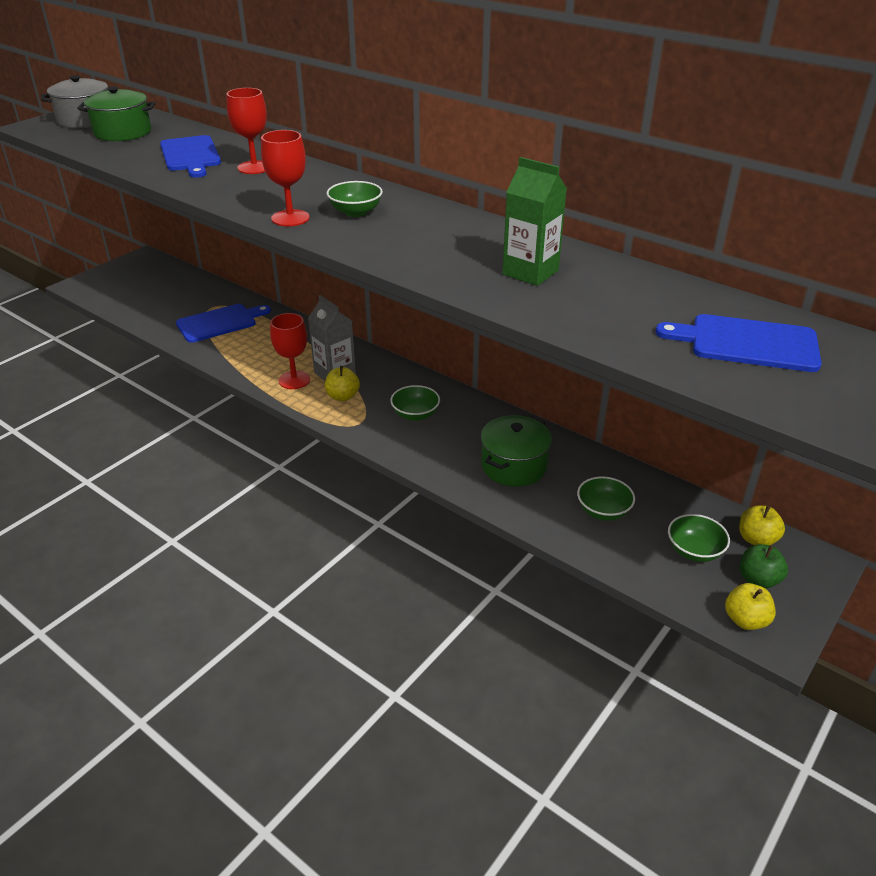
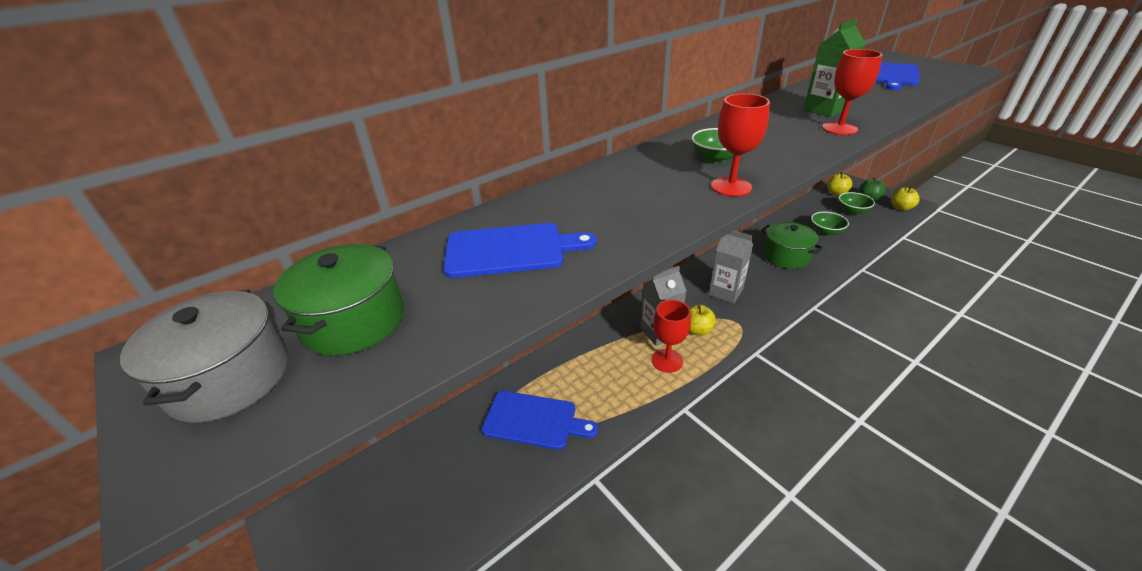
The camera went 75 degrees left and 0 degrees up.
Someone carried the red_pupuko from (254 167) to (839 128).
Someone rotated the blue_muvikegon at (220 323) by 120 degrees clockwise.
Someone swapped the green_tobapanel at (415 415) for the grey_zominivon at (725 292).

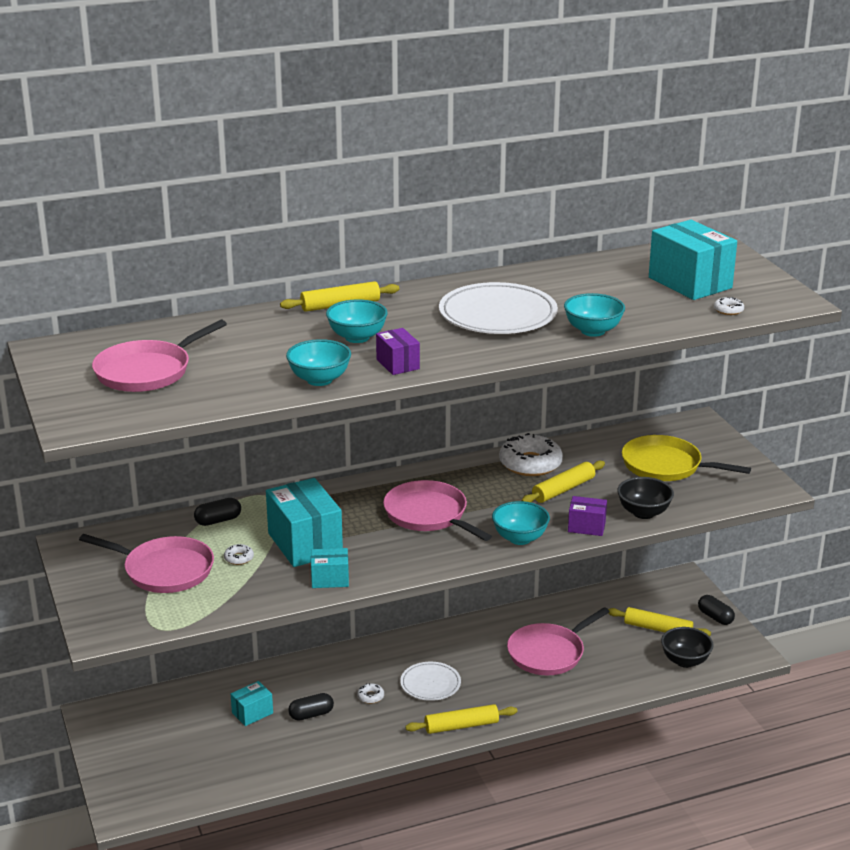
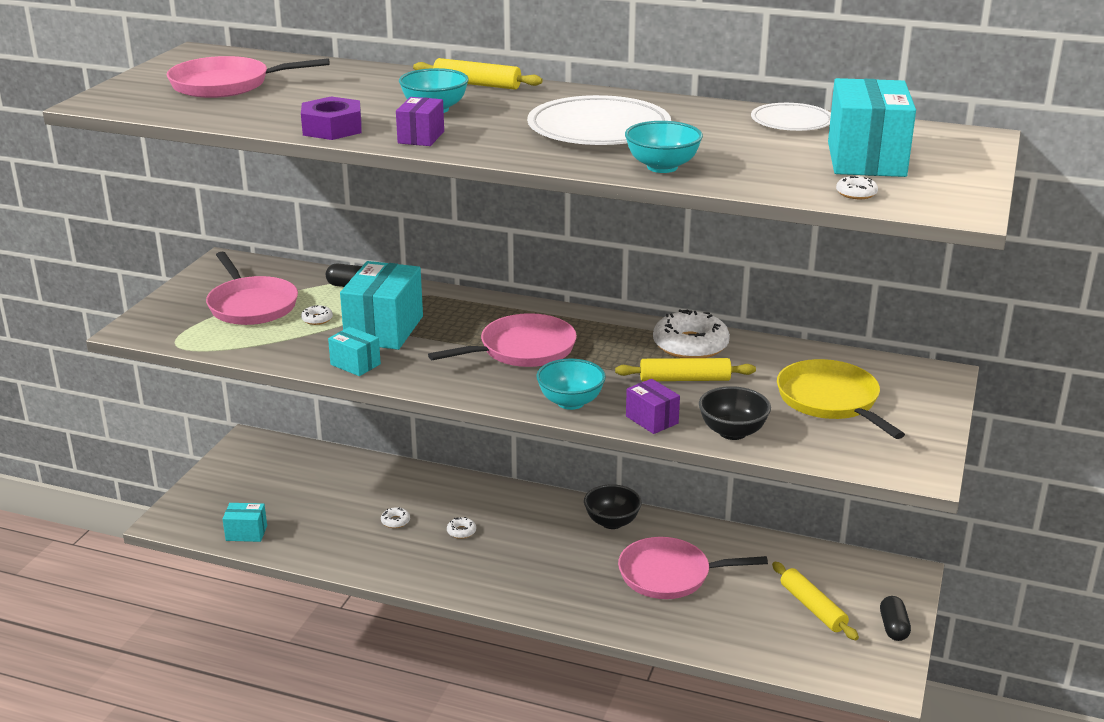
The camera went 40 degrees right and 0 degrees up.
Someone swapped the turquoise_tobapanel at (319 380) for the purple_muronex at (332 128).
Someone rotated the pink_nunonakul at (428 515) by 60 degrees clockwise.
Someone carried the black_tobapanel from (685 661) to (612 522).
Someone carried the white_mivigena from (430 684) to (791 122).
Someone carried the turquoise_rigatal from (252 713) to (246 533).
Someone swapped the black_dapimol at (311 714) for the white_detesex at (395 521).
Someone took away the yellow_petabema at (461 726).

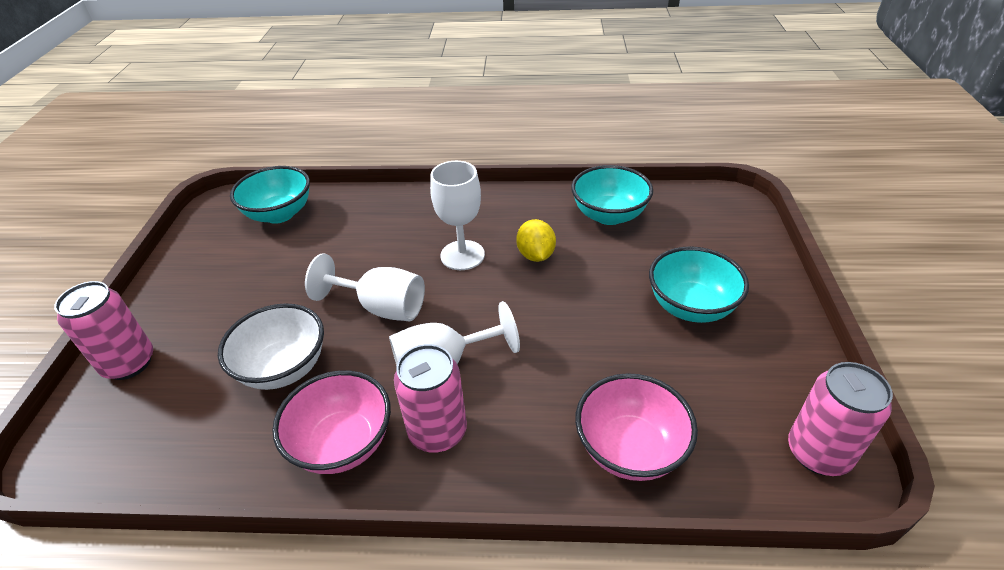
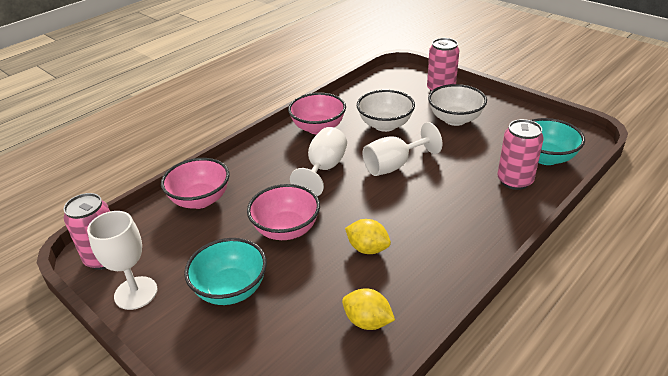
The camera went 130 degrees right and 5 degrees down.
Someone carried the white_pupuko from (462 255) to (136 293).
Someone swapped the turquoise_tobapanel at (609 215) for the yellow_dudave at (367 321).
Someone carried the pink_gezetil from (438 431) to (514 181).
Someone put down the white_tobapanel at (455 119).
Someone put down the pink_tobapanel at (286 229).

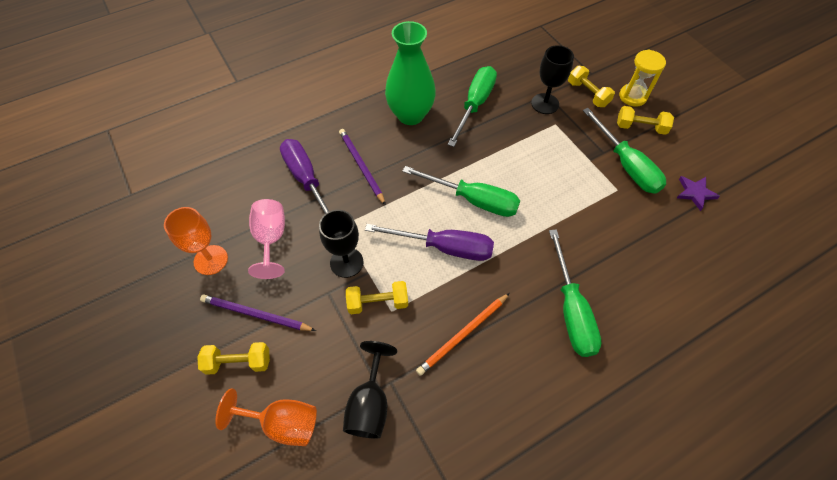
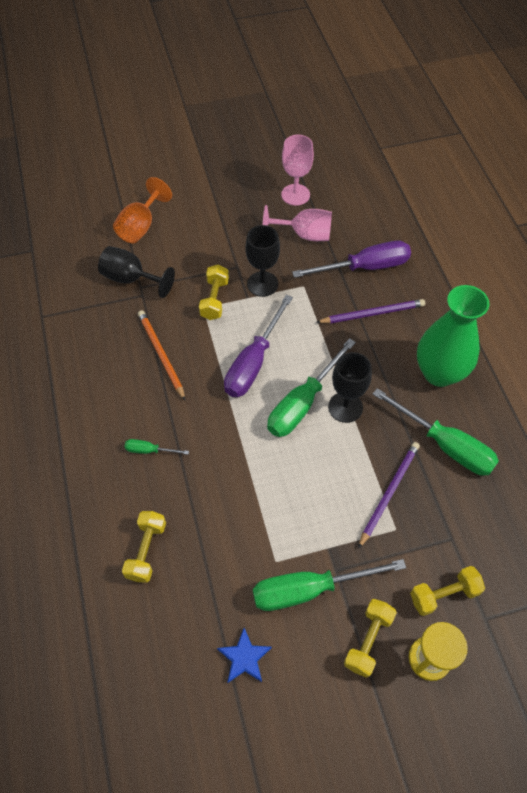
The camera went 105 degrees right and 0 degrees up.
Someone carried the black_pupuko from (545 104) to (345 407).
Someone repainted the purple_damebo at (695 193), which became the blue_damebo at (244 658).
Someone repainted the orange_pupuko at (211 260), which became the pink_pupuko at (295 195).
Someone scaled the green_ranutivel at (571 310) by 0.46.
Someone carried the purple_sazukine from (256 314) to (389 493).
Someone carried the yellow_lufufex from (238 362) to (146 550).

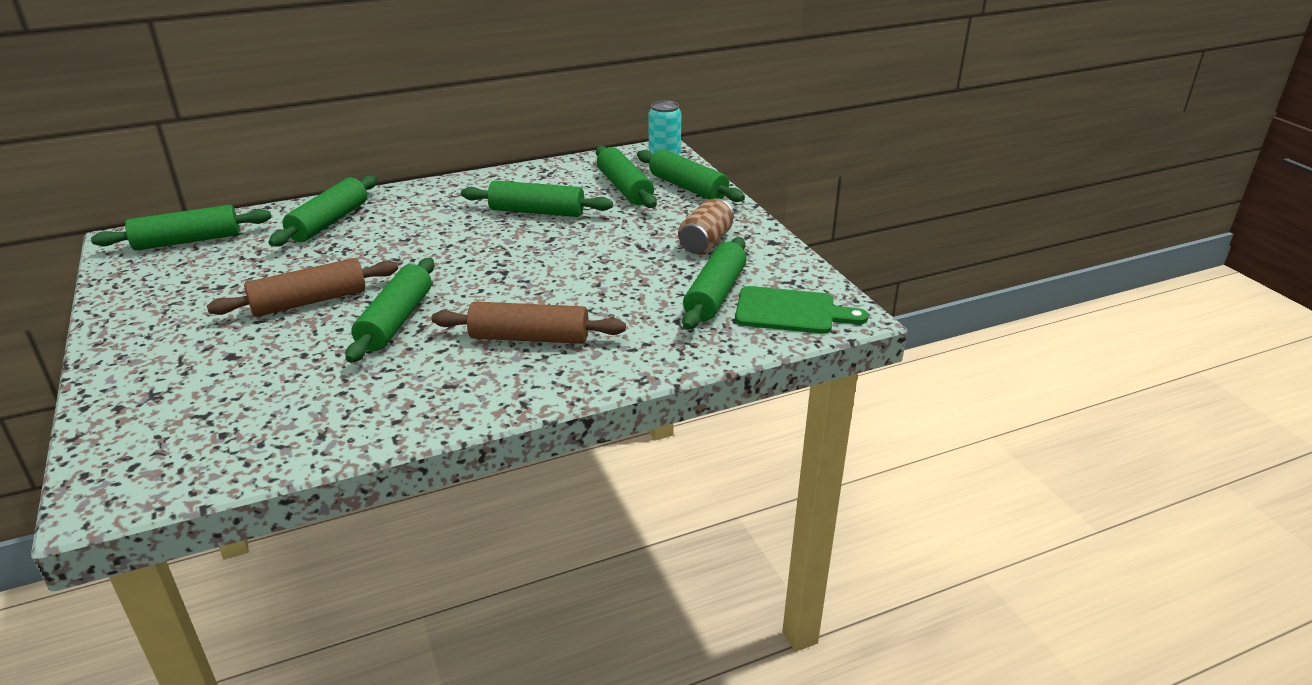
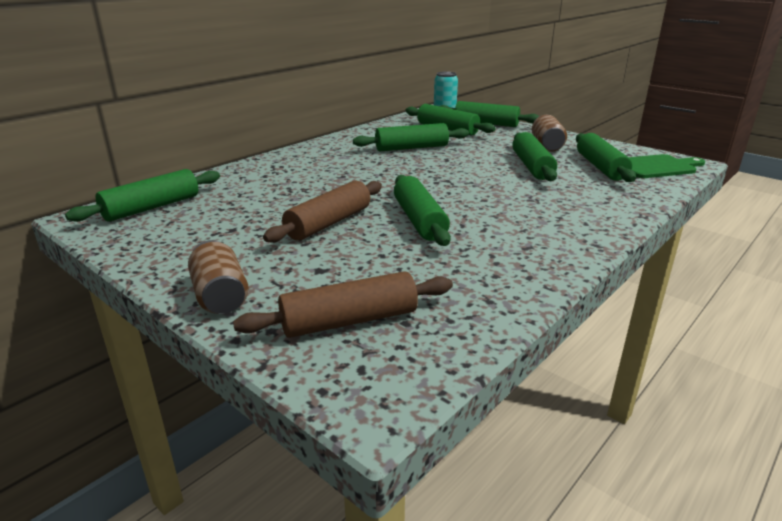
The camera went 25 degrees left and 5 degrees down.
Someone carried the green_petabema from (329 222) to (532 166).
Someone carried the brown_petabema from (529 338) to (349 321).
Someone put down the brown_gezetil at (220 296).

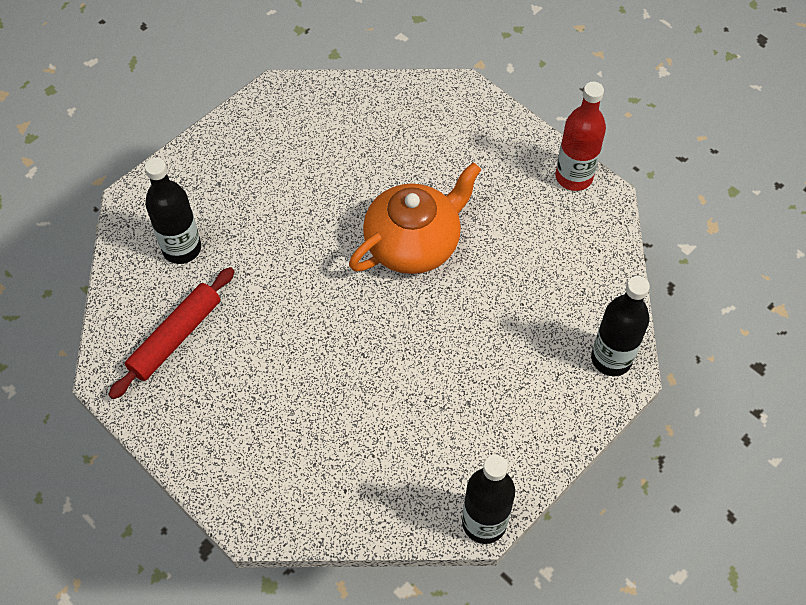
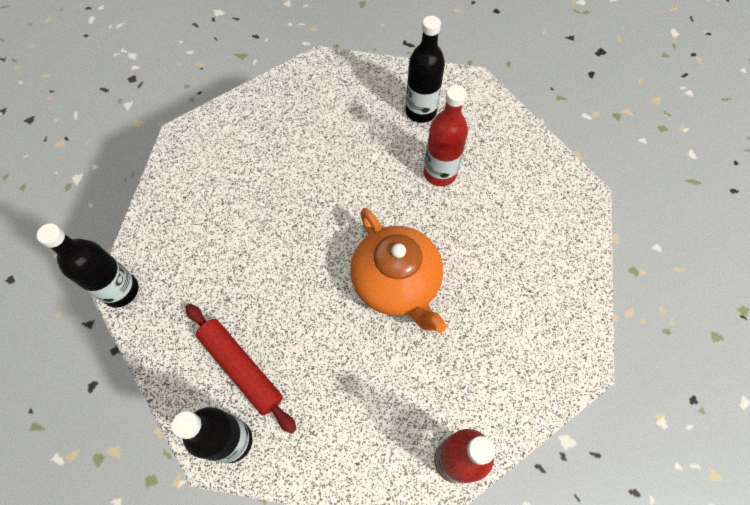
The camera went 100 degrees right and 5 degrees up.
Someone carried the red_petabema from (176 337) to (241 368).
Someone put down the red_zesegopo at (439 173).

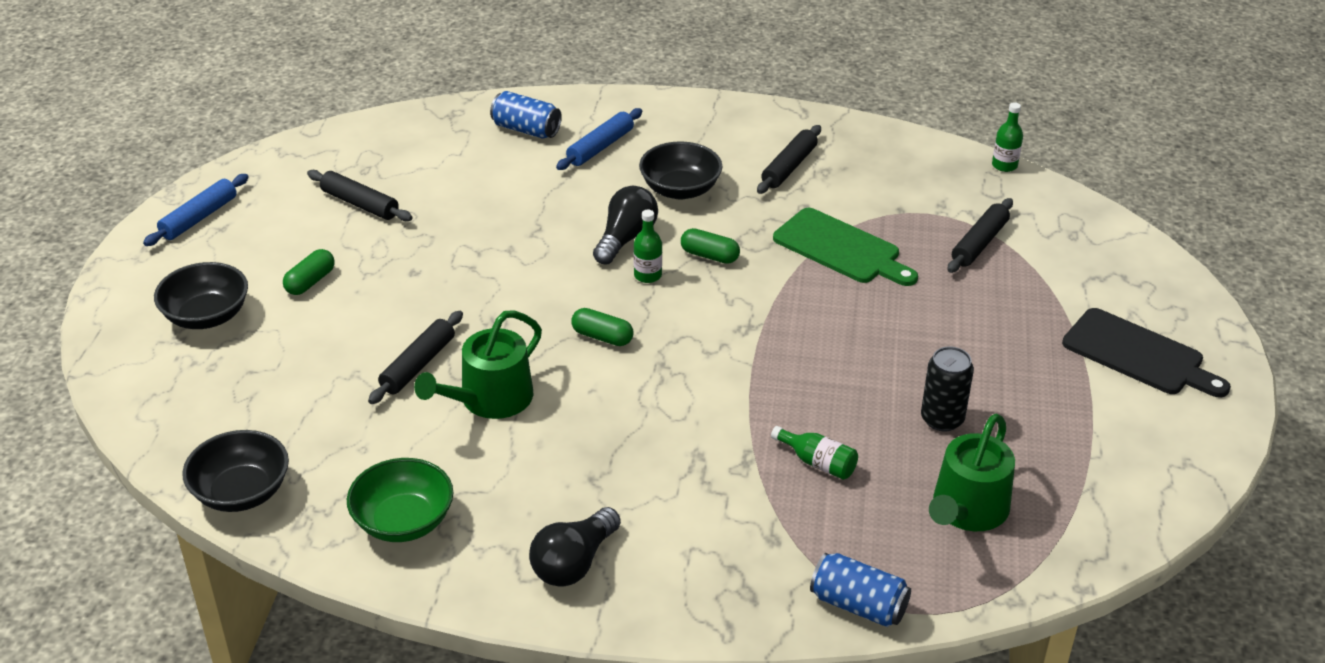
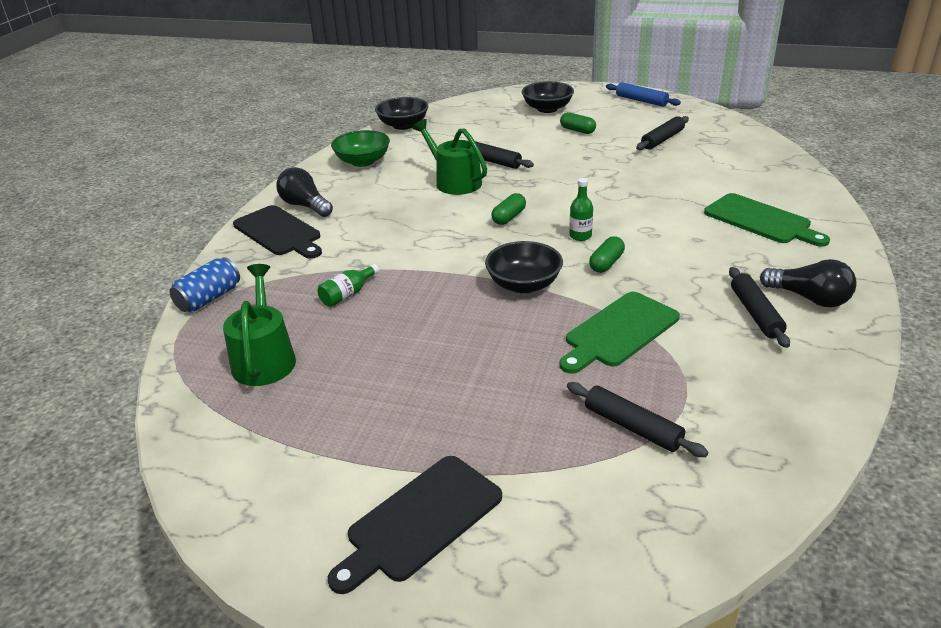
The camera went 100 degrees right and 5 degrees down.
Someone took away the blue_gezetil at (526 129).
Someone took away the green_zesegopo at (1004 165).
Someone swapped the blue_petabema at (600 147) for the green_muvikegon at (761 220).
Someone rotated the black_petabema at (789 167) by 45 degrees clockwise.
Someone carried the black_tobapanel from (680 189) to (524 284).
Someone carried the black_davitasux from (625 238) to (809 298).
Someone took away the black_gezetil at (942 419).
Someone rotated the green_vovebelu at (967 510) by 45 degrees clockwise.
Someone put down the black_muvikegon at (279 232).

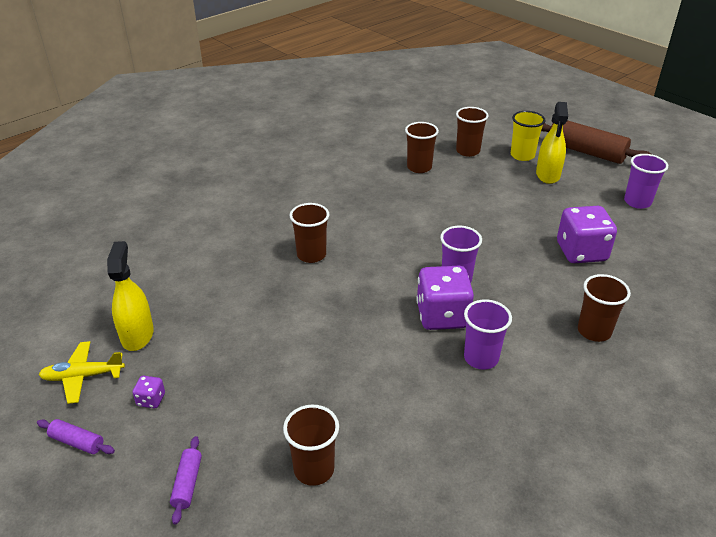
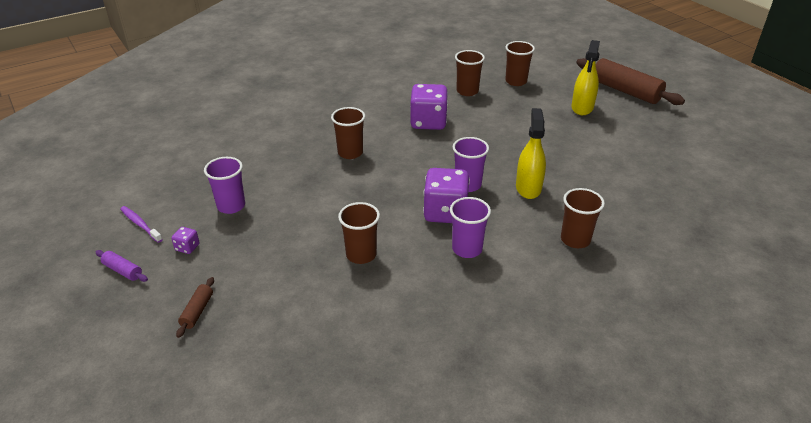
The camera went 10 degrees right and 0 degrees up.
Someone took away the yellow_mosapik at (522 155).
Someone carried the purple_mosapik from (637 202) to (231 206).
Someone carried the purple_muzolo from (581 252) to (428 122).
Someone carried the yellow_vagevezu from (137 335) to (528 188).
Someone swapped the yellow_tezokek at (83 376) for the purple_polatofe at (140 224).
Someone carried the brown_mosapik from (314 469) to (361 255).
Someone repainted the purple_petabema at (187 483), which became the brown_petabema at (197 311).

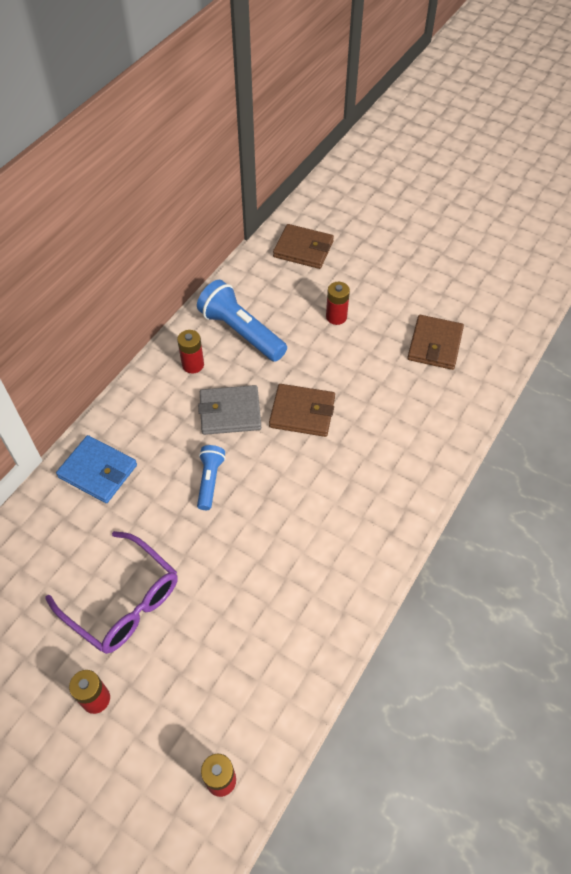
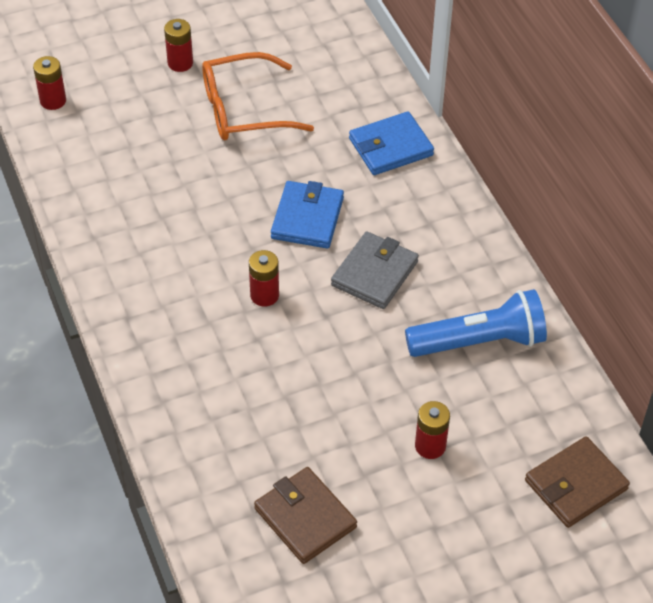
The camera went 125 degrees right and 5 degrees down.
Someone carried the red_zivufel from (193 365) to (264 295).
Someone took away the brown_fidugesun at (302 412).
Someone swapped the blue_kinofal at (210 480) for the blue_fidugesun at (307 218).
Someone repainted the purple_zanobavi at (123 602), which became the orange_zanobavi at (243 109).

